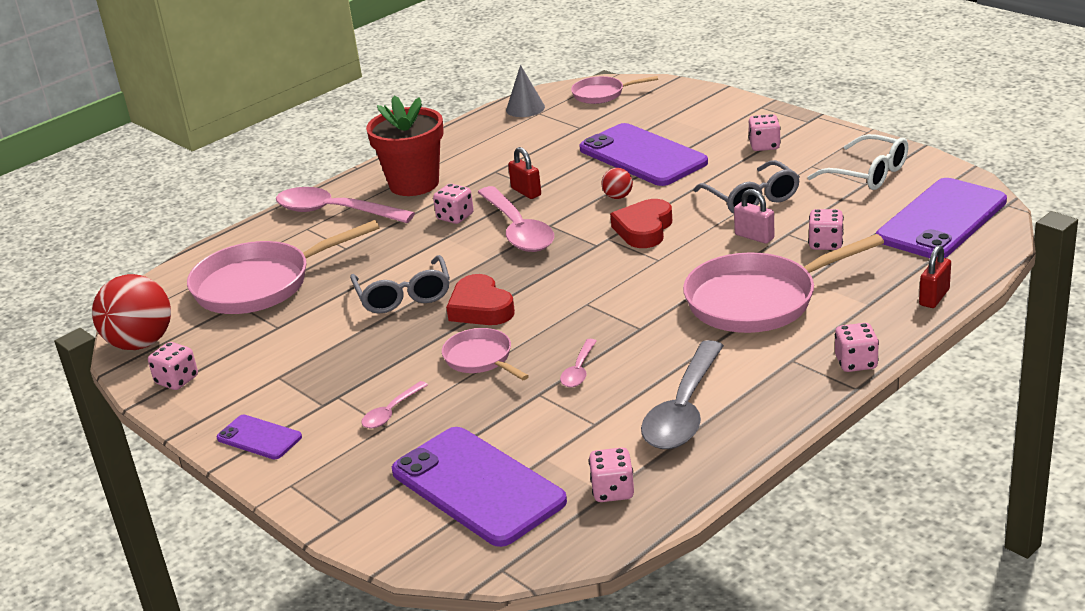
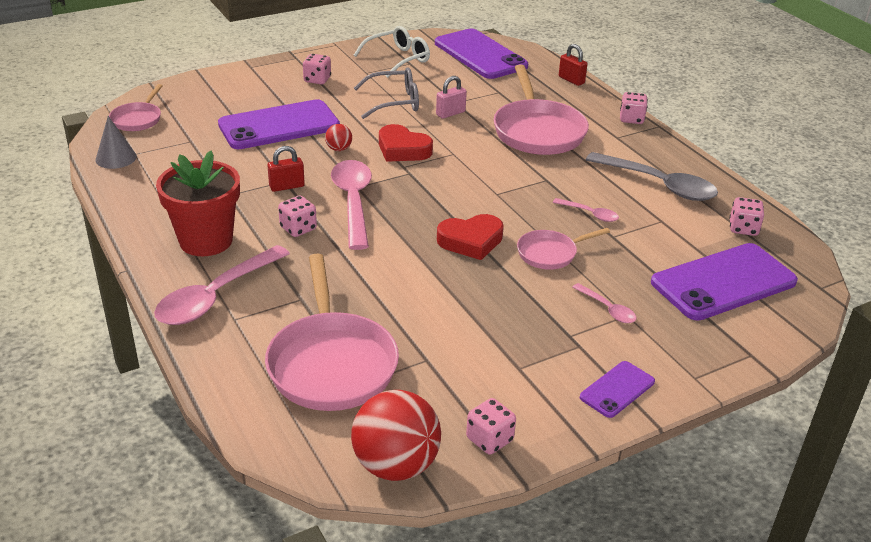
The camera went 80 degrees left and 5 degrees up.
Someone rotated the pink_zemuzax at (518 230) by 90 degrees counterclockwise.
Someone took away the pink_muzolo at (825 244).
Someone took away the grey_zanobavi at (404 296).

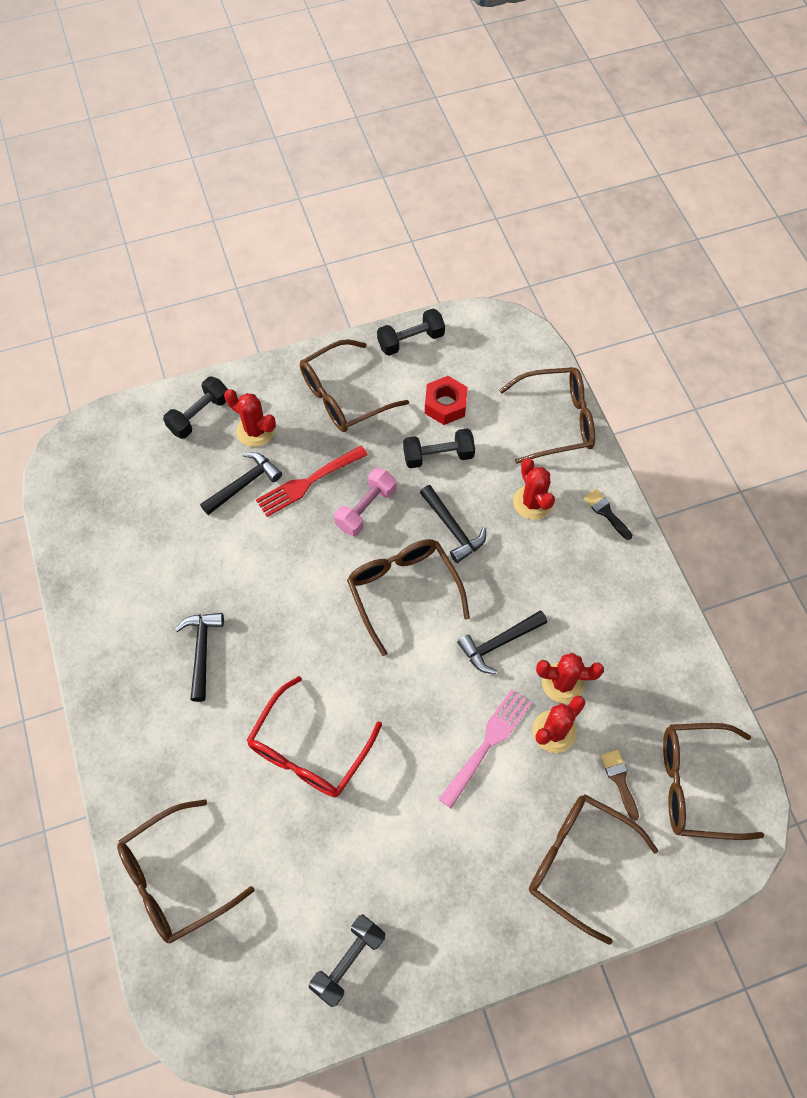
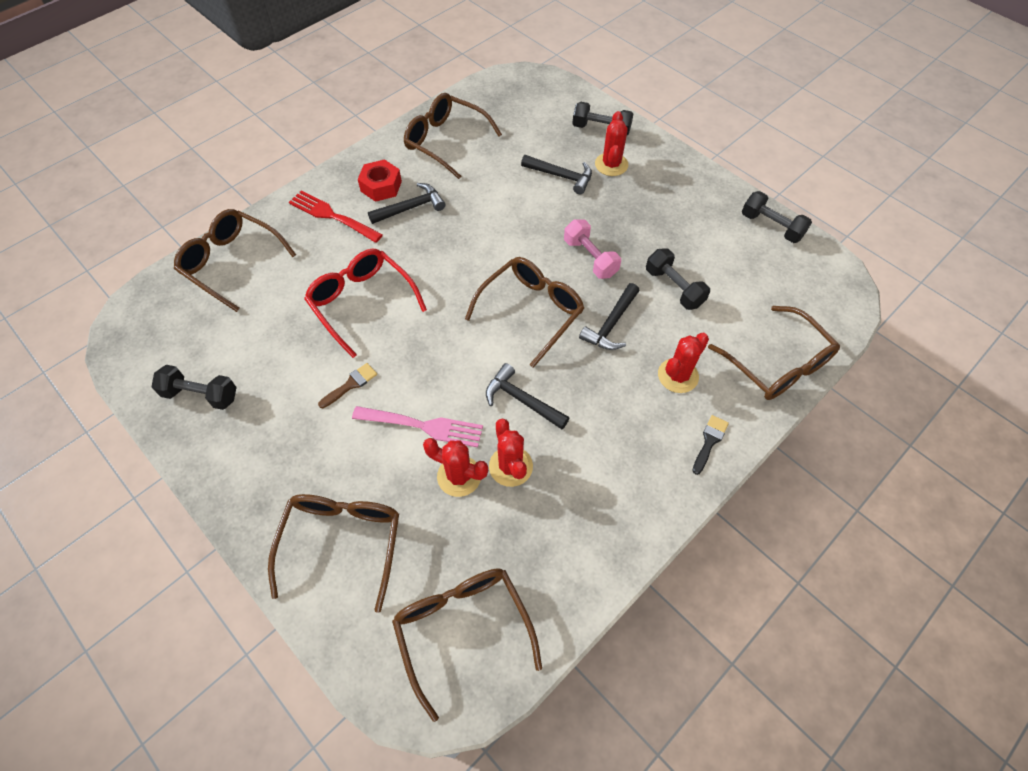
The camera went 65 degrees right and 5 degrees down.
Someone carried the brown_zanobavi from (343 396) to (445 141).
Someone carried the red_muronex from (445 405) to (381 186).
Someone carried the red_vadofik from (308 482) to (332 216).
Someone rotated the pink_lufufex at (366 508) by 45 degrees clockwise.
Someone rotated the red_zanobavi at (309 750) by 45 degrees clockwise.
Someone carried the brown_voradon from (619 780) to (351 384).

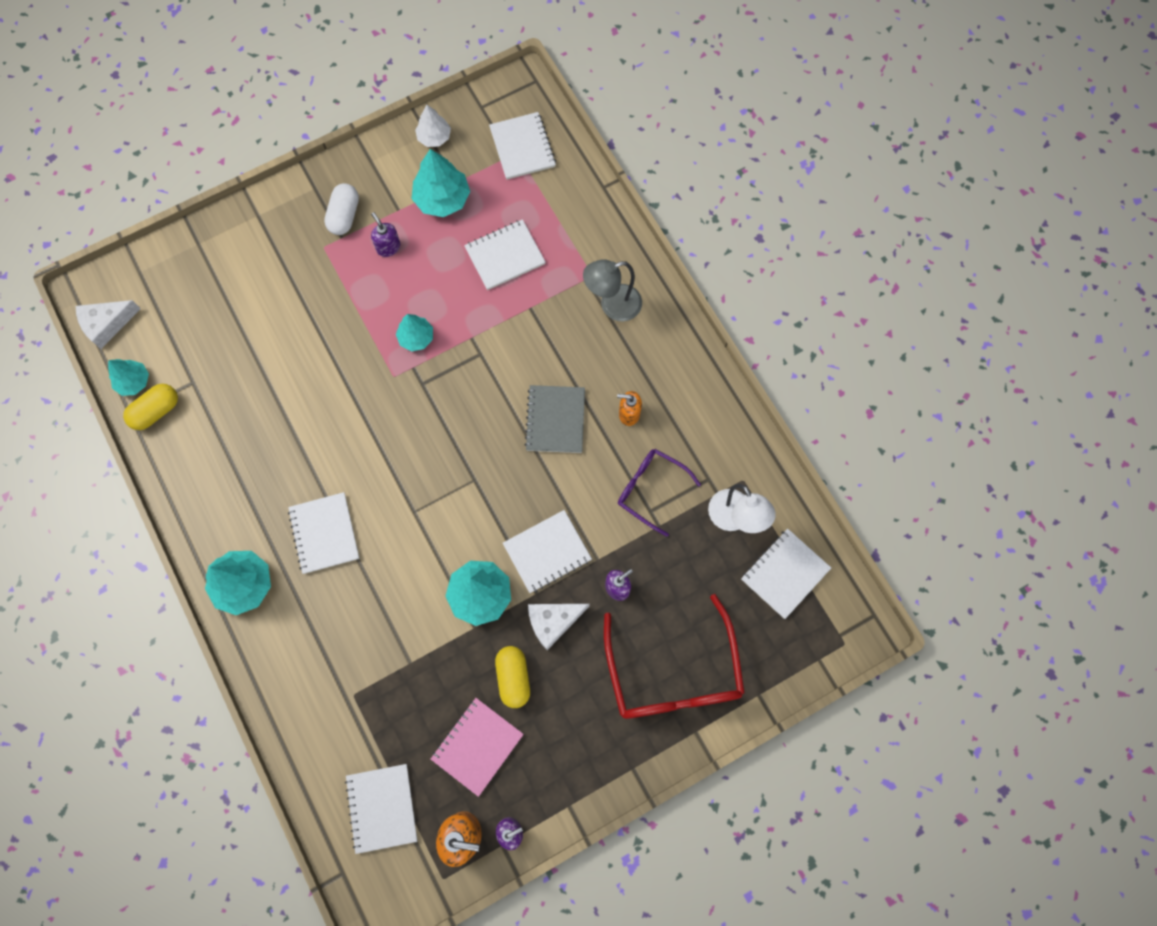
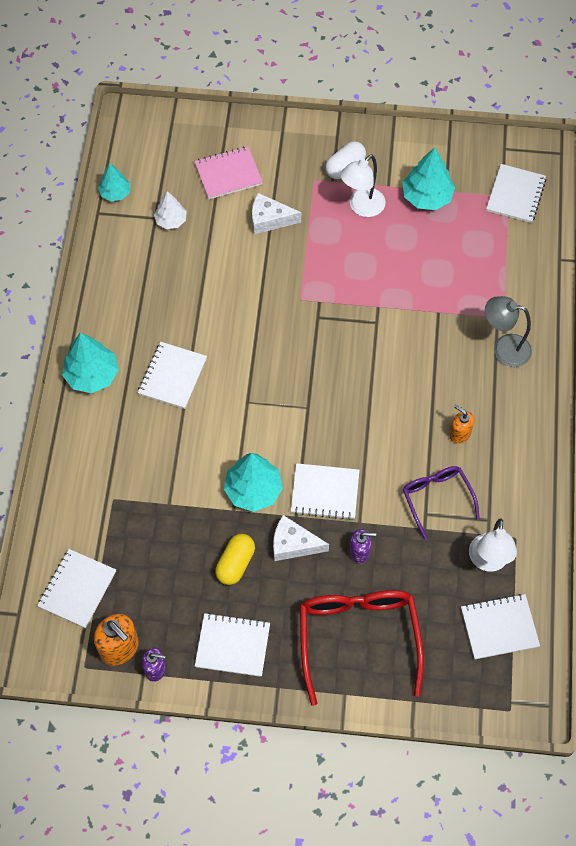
The camera went 35 degrees right and 10 degrees down.
Someone carried the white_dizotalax from (434 137) to (171 220).
Someone swapped the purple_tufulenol at (388 247) for the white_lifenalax at (361 207).
Someone carried the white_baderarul from (505 256) to (232 646).
Someone carried the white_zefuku from (107 324) to (269 219).
Someone took away the turquoise_dizotalax at (416 337).
Someone took away the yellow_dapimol at (156 411).
Someone took away the grey_baderarul at (555 420).
Someone rotated the red_zanobavi at (673 671) by 150 degrees clockwise.
Someone carried the pink_baderarul from (477 746) to (228 174).

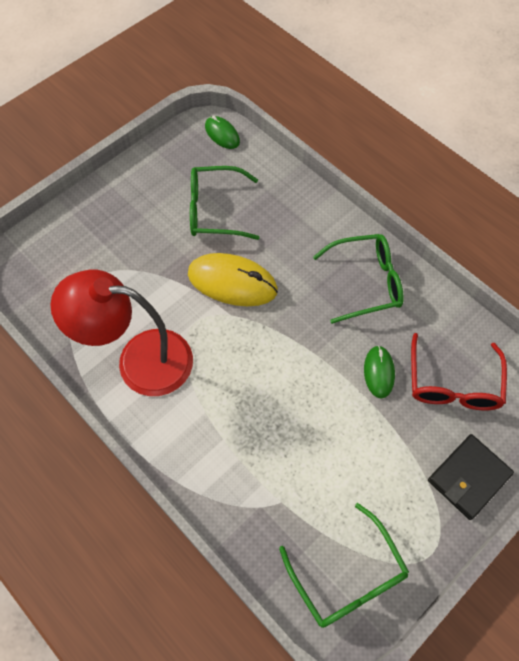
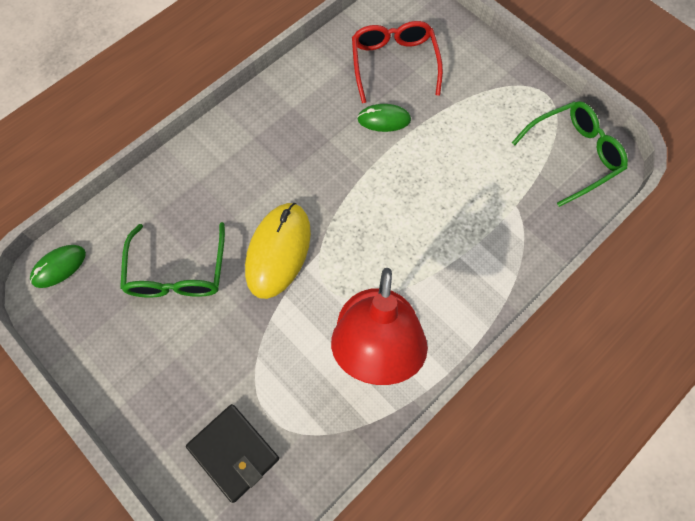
The camera went 90 degrees left and 5 degrees up.
Someone took away the green_zanobavi at (366 282).
Someone rotated the red_zanobavi at (453 384) by 105 degrees counterclockwise.
Someone carried the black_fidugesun from (468 477) to (233 453).

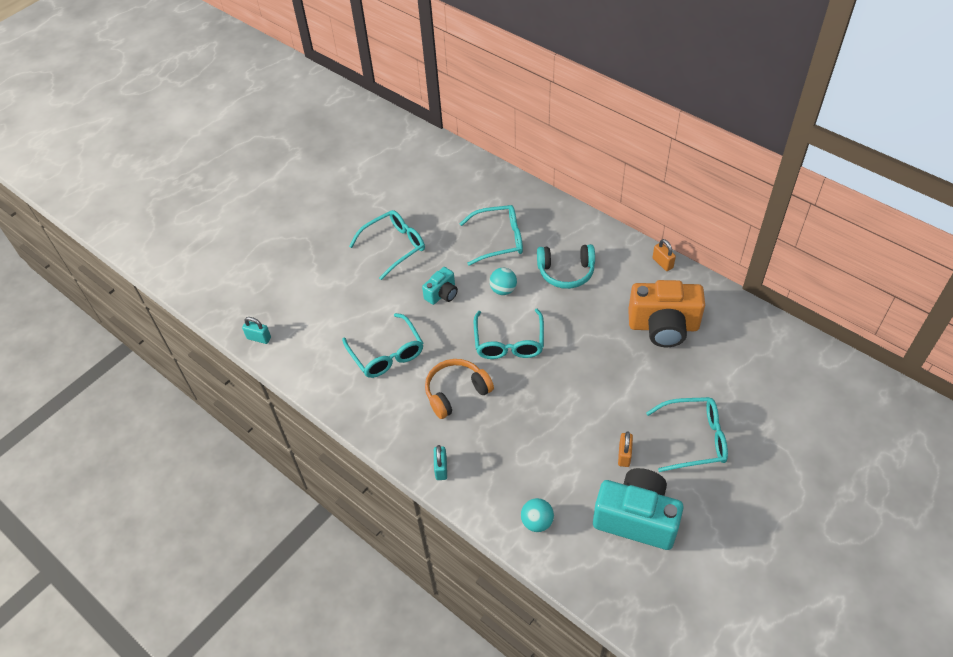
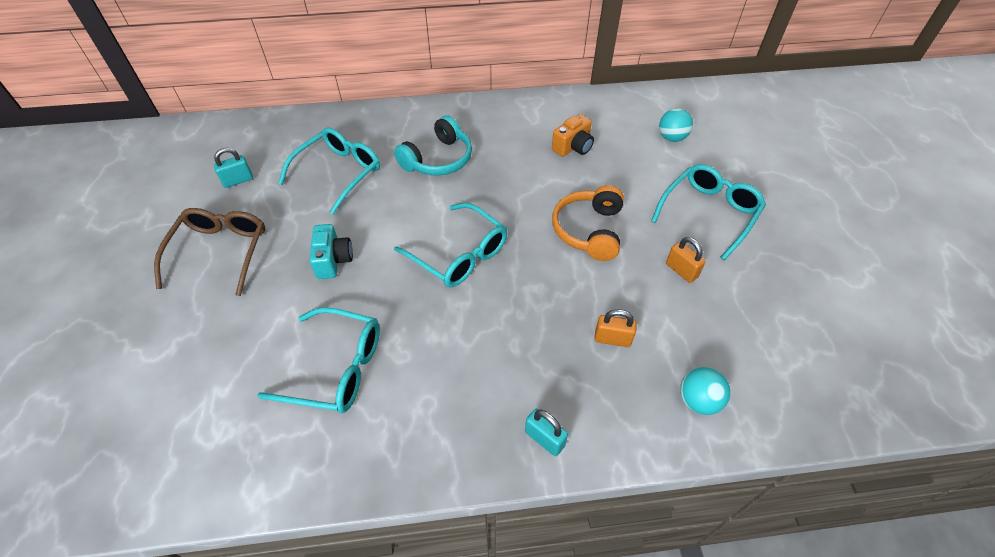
The camera went 50 degrees left and 0 degrees up.
Someone repainted the turquoise_zanobavi at (394 246), which became the brown_zanobavi at (220 252).
Someone carried the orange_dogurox from (662 263) to (612 339).
Someone carried the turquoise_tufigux from (503 290) to (671 138).
Someone scaled the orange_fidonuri at (663 326) by 0.51.
Someone carried the turquoise_dogurox from (259 338) to (238 180).
Someone carried the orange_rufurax from (456 392) to (589 230).
Someone took away the turquoise_fidonuri at (636 518).

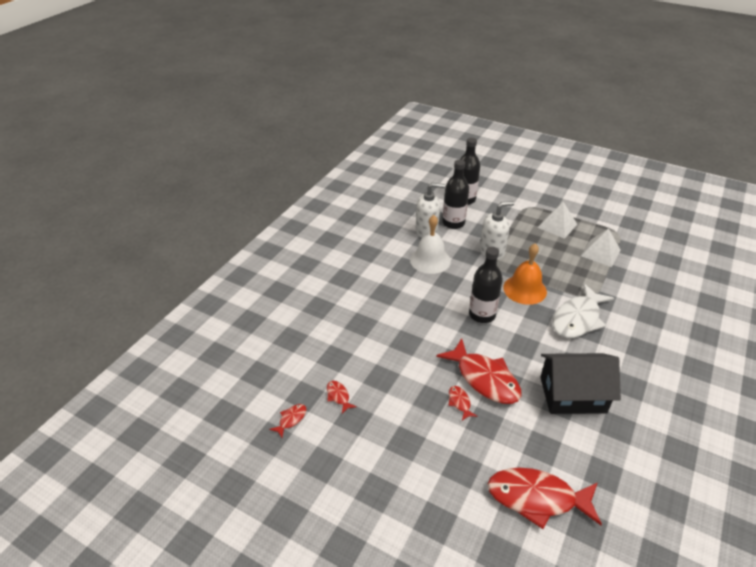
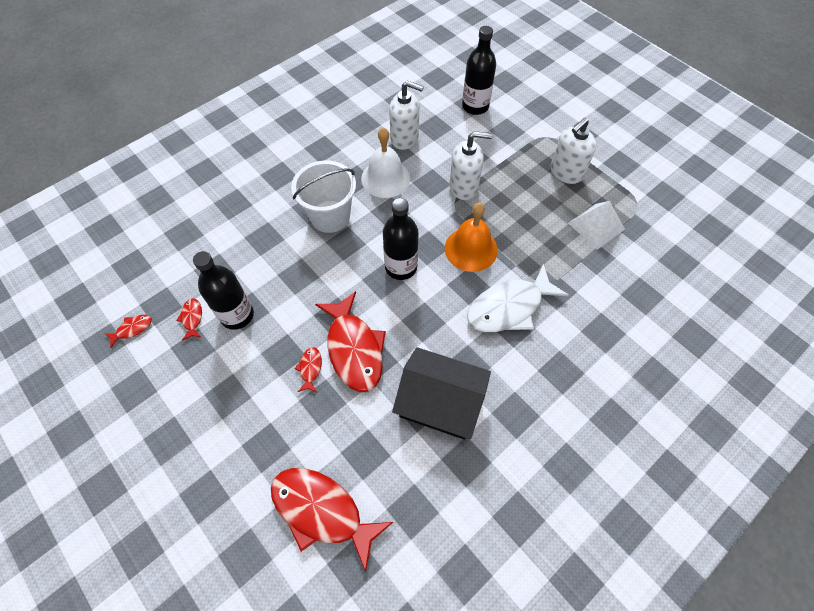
The camera went 20 degrees right and 20 degrees up.
Someone carried the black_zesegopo from (453 223) to (237 315).
Someone swapped the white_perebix at (557 225) for the white_tufulenol at (566 172).
Someone put down the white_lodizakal at (330 216).

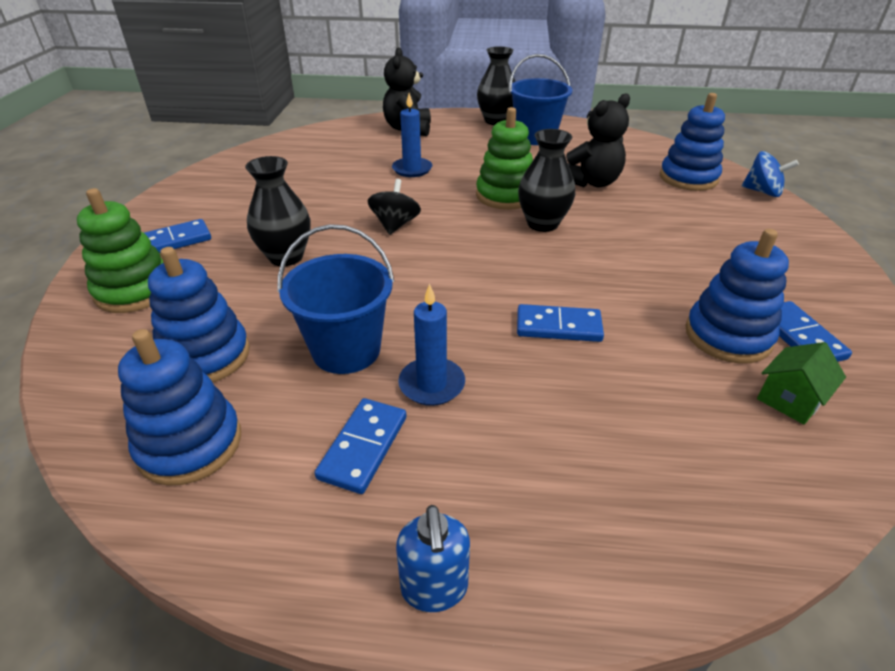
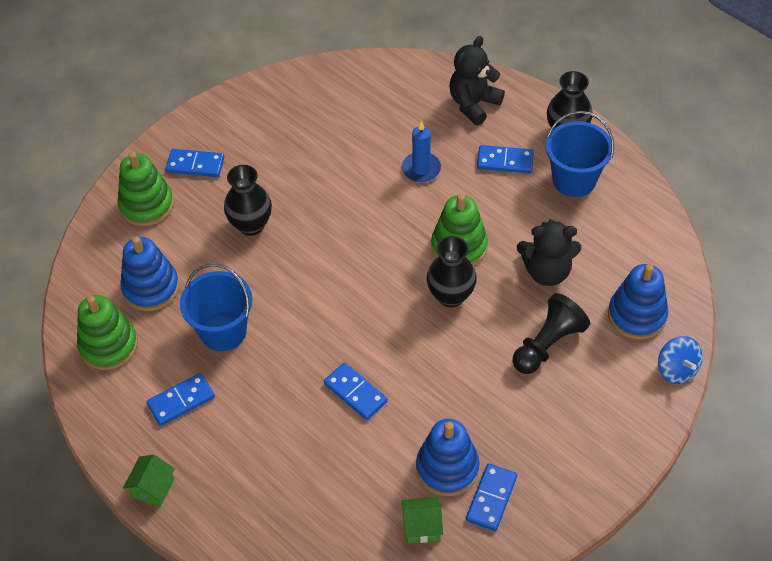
The camera went 40 degrees right and 15 degrees up.
Someone took away the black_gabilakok at (395 225).
Someone took away the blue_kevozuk at (432 384).
Someone repainted the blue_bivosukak at (190 444), which became the green_bivosukak at (108 345).
Someone swapped the blue_tufulenol at (434 588) for the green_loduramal at (153 488).
Someone put down the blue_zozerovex at (505 161).
Someone put down the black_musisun at (547 344).

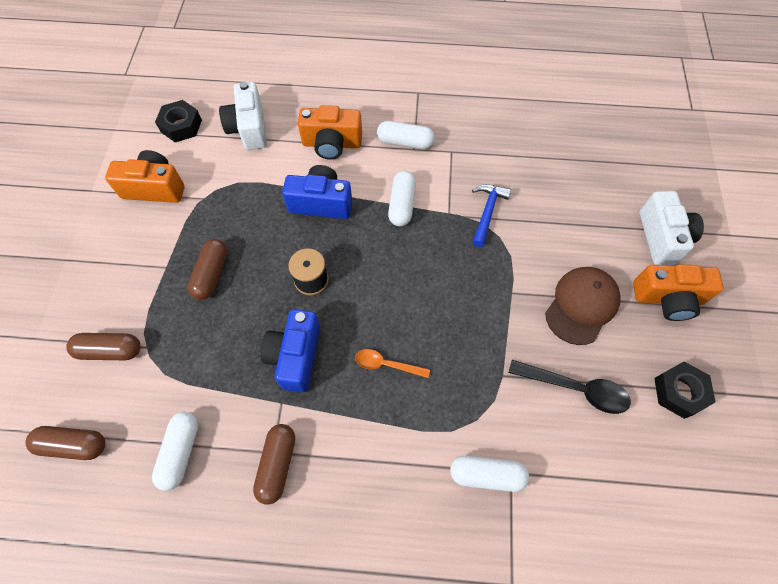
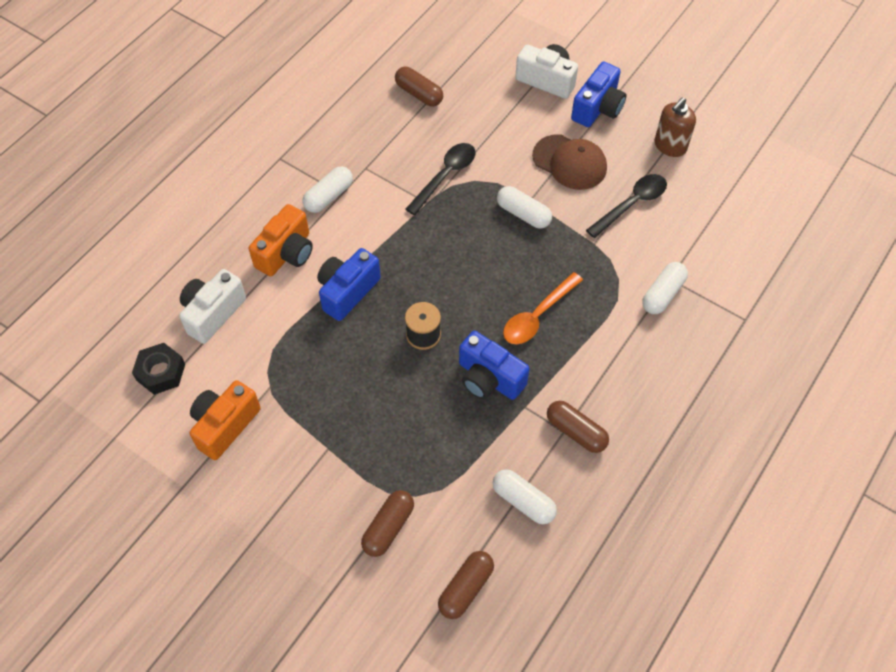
The camera went 60 degrees left and 5 degrees down.
Someone rotated the white_fidonuri at (249 128) by 105 degrees clockwise.
Someone carried the white_dapimol from (401 204) to (523 214).
Someone swapped the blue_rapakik at (487 212) for the black_zemuzax at (445 176).
Someone carried the brown_dapimol from (211 274) to (419 94).
Someone repainted the orange_fidonuri at (668 298), which became the blue_fidonuri at (598 108).
Someone rotated the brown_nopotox at (581 305) by 150 degrees clockwise.
Someone scaled the orange_zemuzax at (386 364) by 1.55.
Someone swapped the black_muronex at (679 392) for the brown_tufulenol at (670 146).

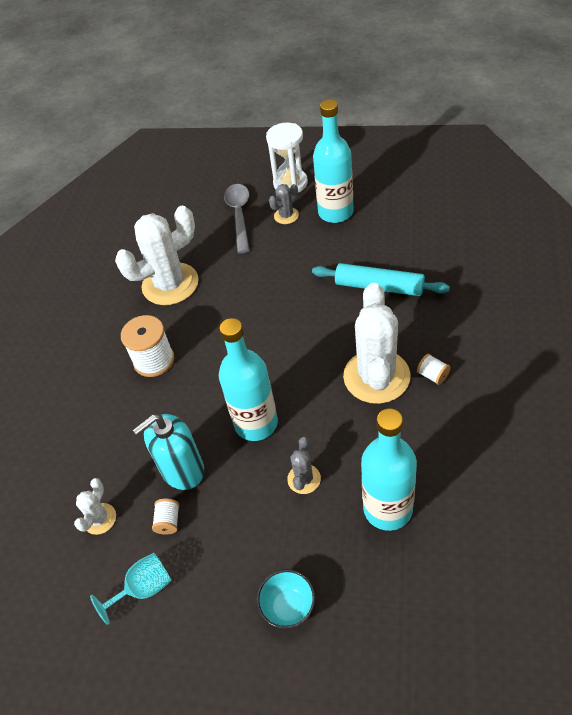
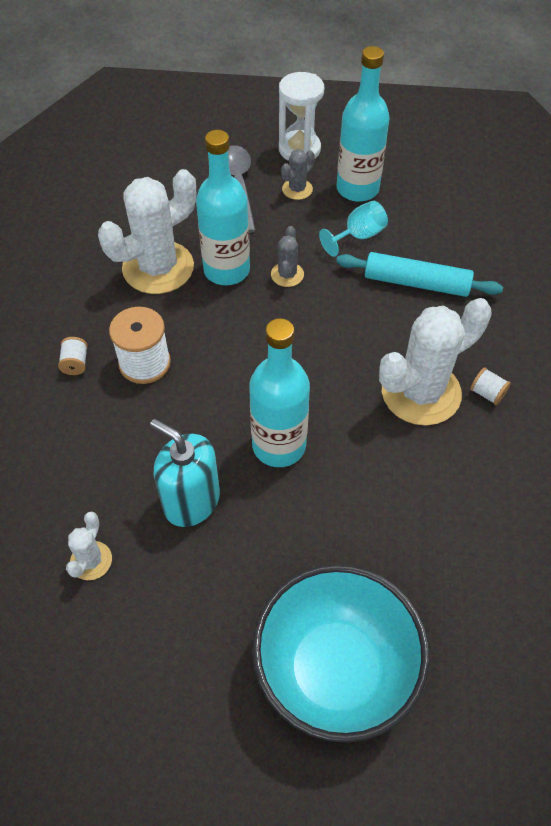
The camera went 10 degrees left and 5 degrees up.
Someone rotated the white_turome at (376 376) by 60 degrees clockwise.
Someone carried the turquoise_zesegopo from (387 509) to (226 270).
Someone rotated the turquoise_tufulenol at (182 470) by 75 degrees clockwise.
Someone carried the grey_turome from (304 479) to (287 274).
Someone carried the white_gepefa from (168 521) to (75 363).
Someone carried the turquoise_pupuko from (144 588) to (358 236).
Someone scaled the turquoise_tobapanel at (288 607) by 2.36.

